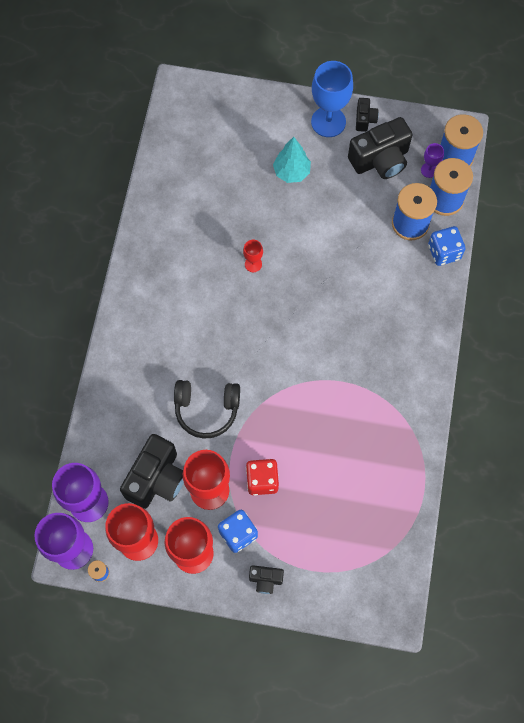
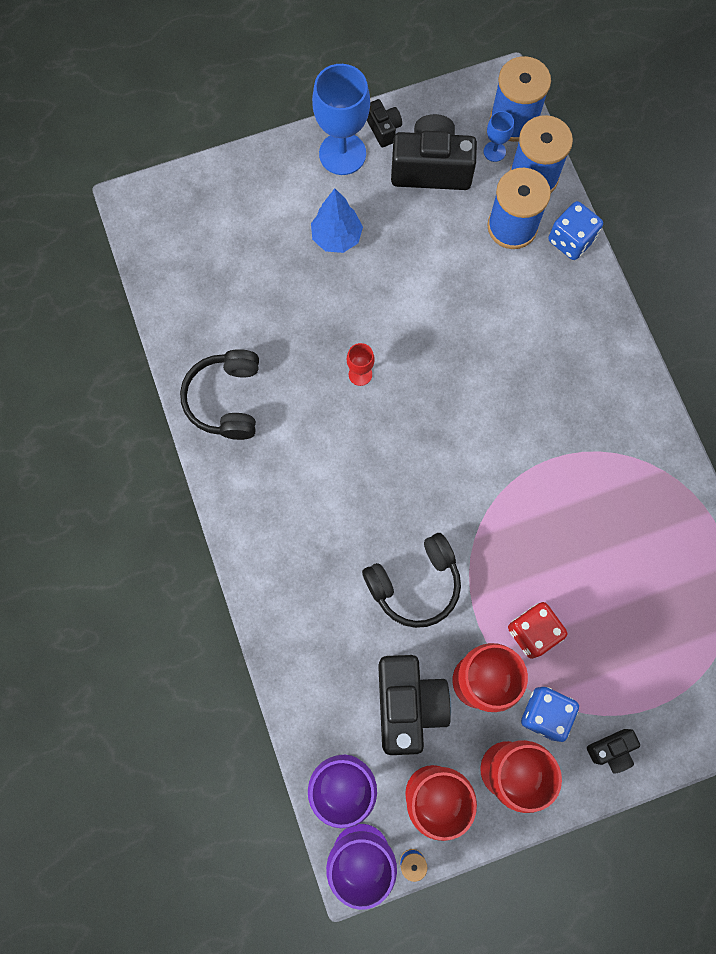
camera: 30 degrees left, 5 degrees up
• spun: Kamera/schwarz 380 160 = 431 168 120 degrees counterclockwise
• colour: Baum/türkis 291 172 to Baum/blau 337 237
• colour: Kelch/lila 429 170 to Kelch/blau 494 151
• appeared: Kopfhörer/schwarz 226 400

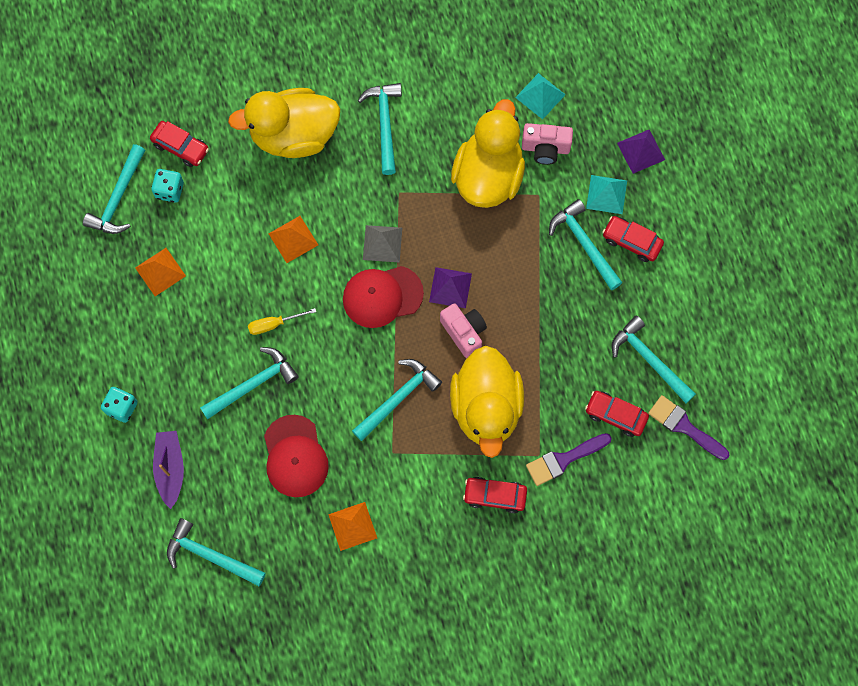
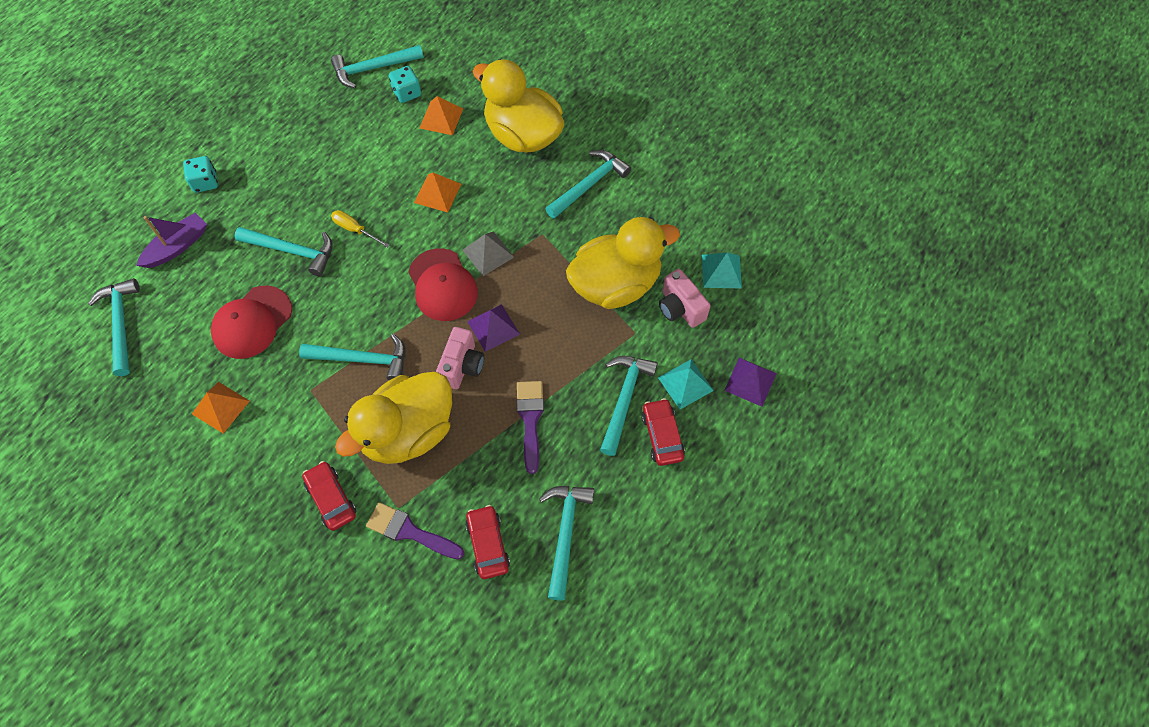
camera: 50 degrees right, 10 degrees down
• missing: Auto/rot 181 147
• relocated: Pyramide/orange 160 271 to 441 118
• spun: Kappe/rot 382 296 = 442 285 150 degrees counterclockwise
• relocated: Pinsel/lila 684 426 to 530 419

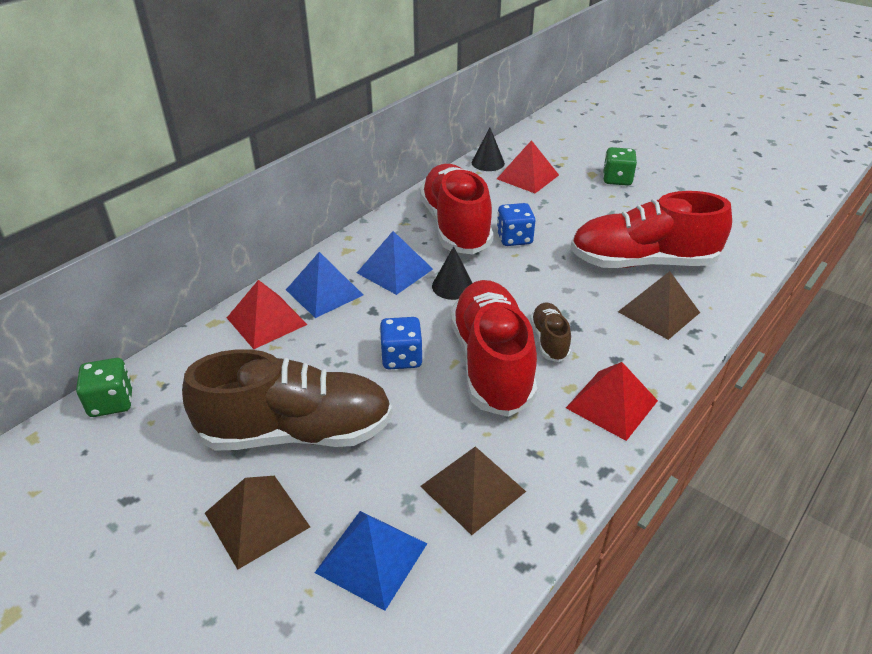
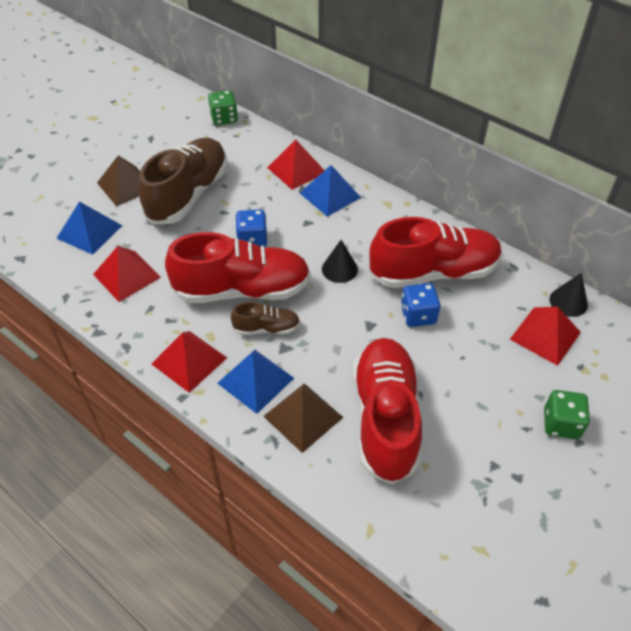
camera: 90 degrees right, 10 degrees up
• relocated: Pyramide/blau 395 271 to 255 380
• spun: Schuh/braun 297 432 = 188 194 150 degrees counterclockwise
• colour: Pyramide/braun 472 488 to Pyramide/rot 127 275

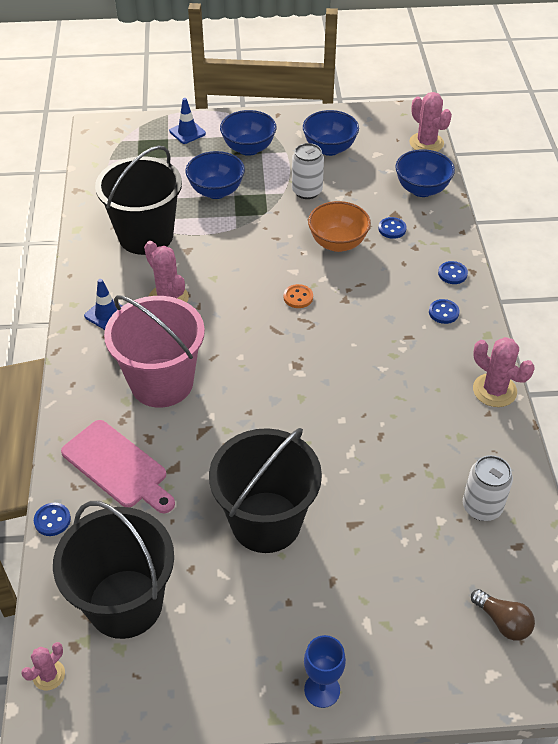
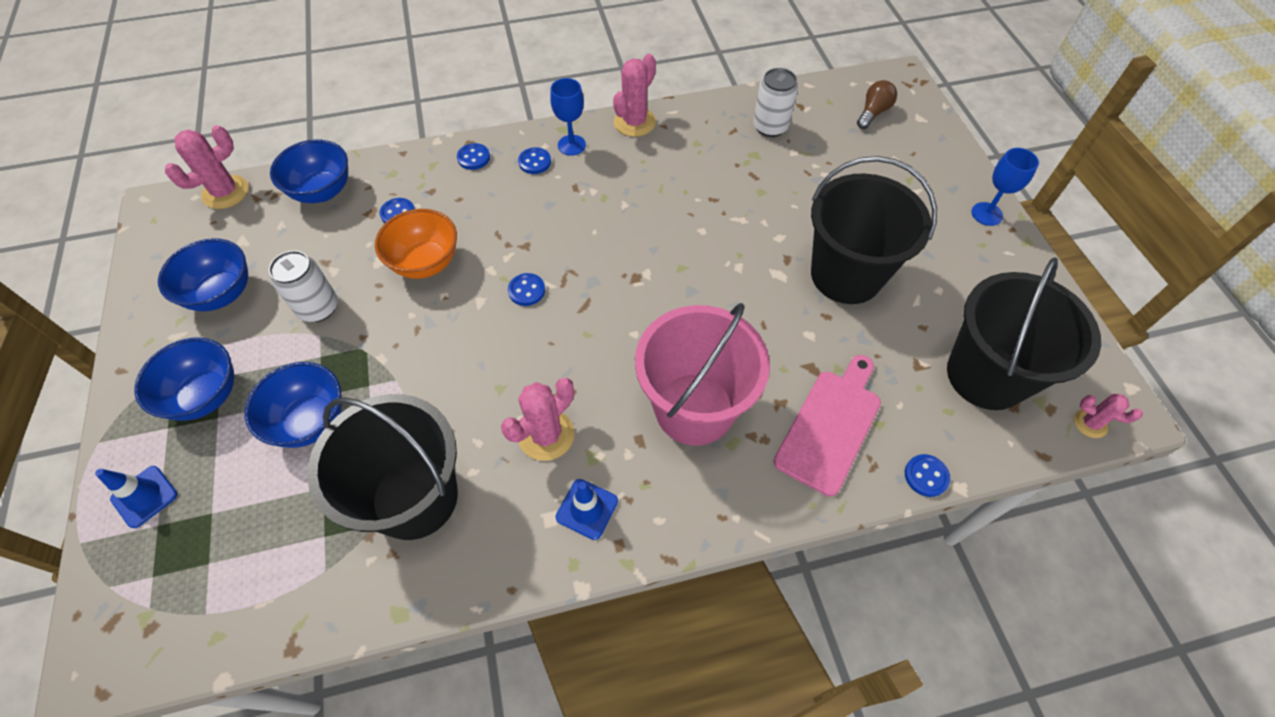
camera: 100 degrees left, 10 degrees up
• colour: Knopf/orange 298 297 to Knopf/blau 526 290
• appeared: Kelch/blau 571 145

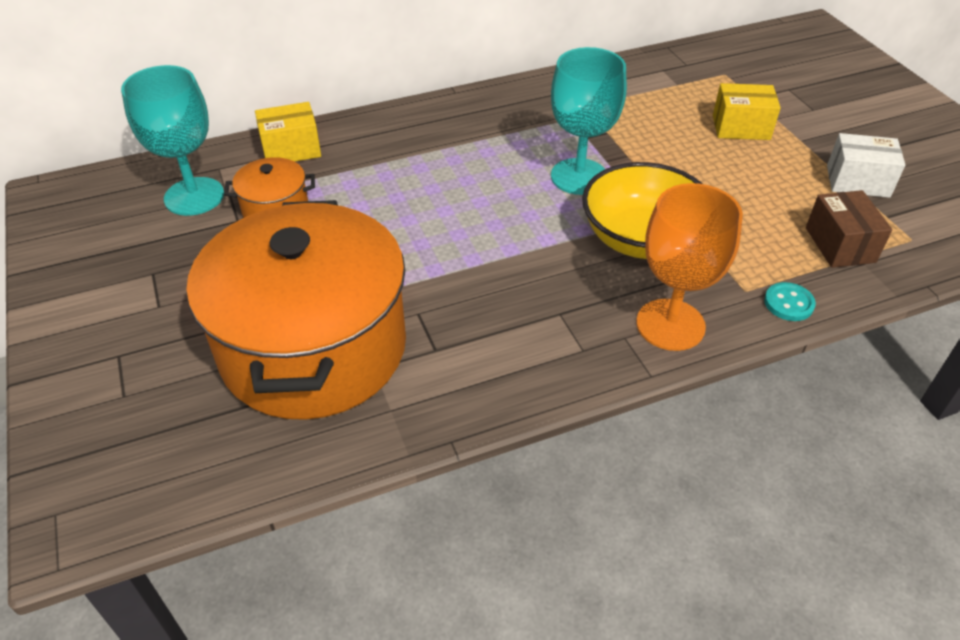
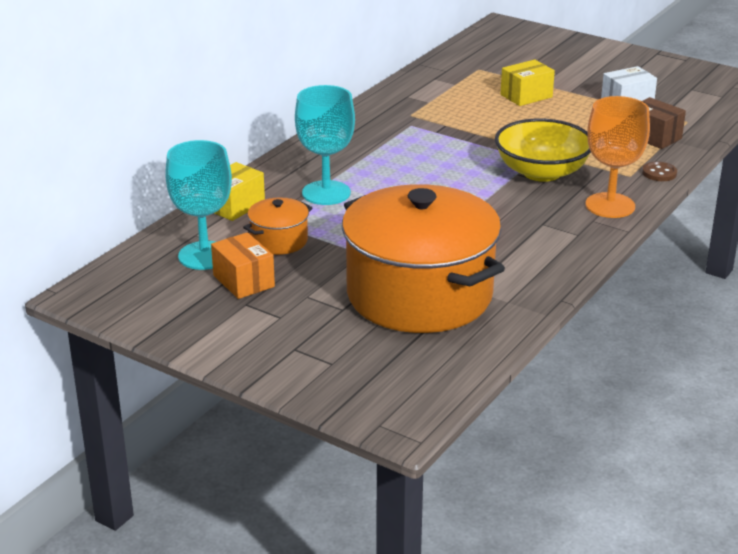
camera: 35 degrees left, 15 degrees down
• relocated: Kelch/türkis 579 176 to 326 193
• colour: Knopf/türkis 788 303 to Knopf/braun 659 173
• appeared: Schachtel/orange 243 281

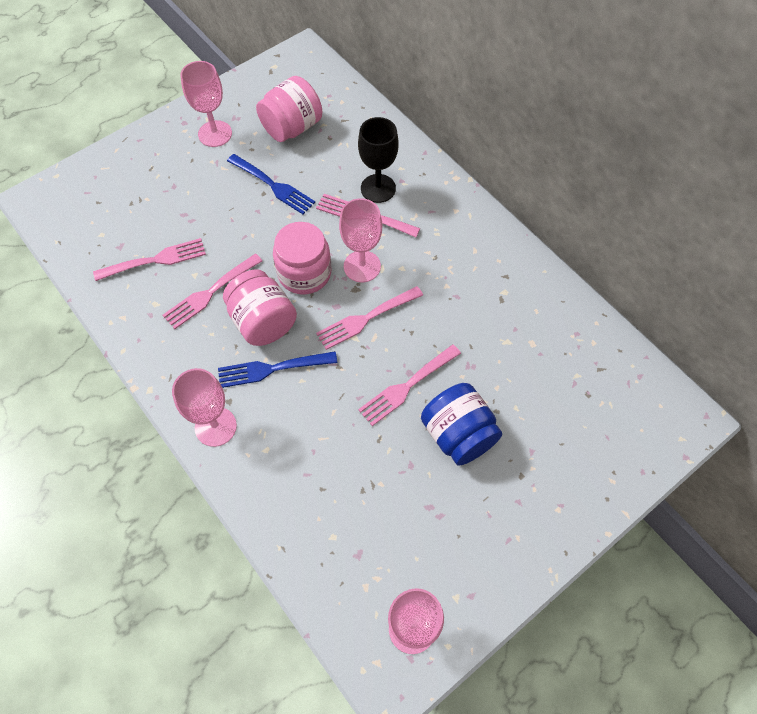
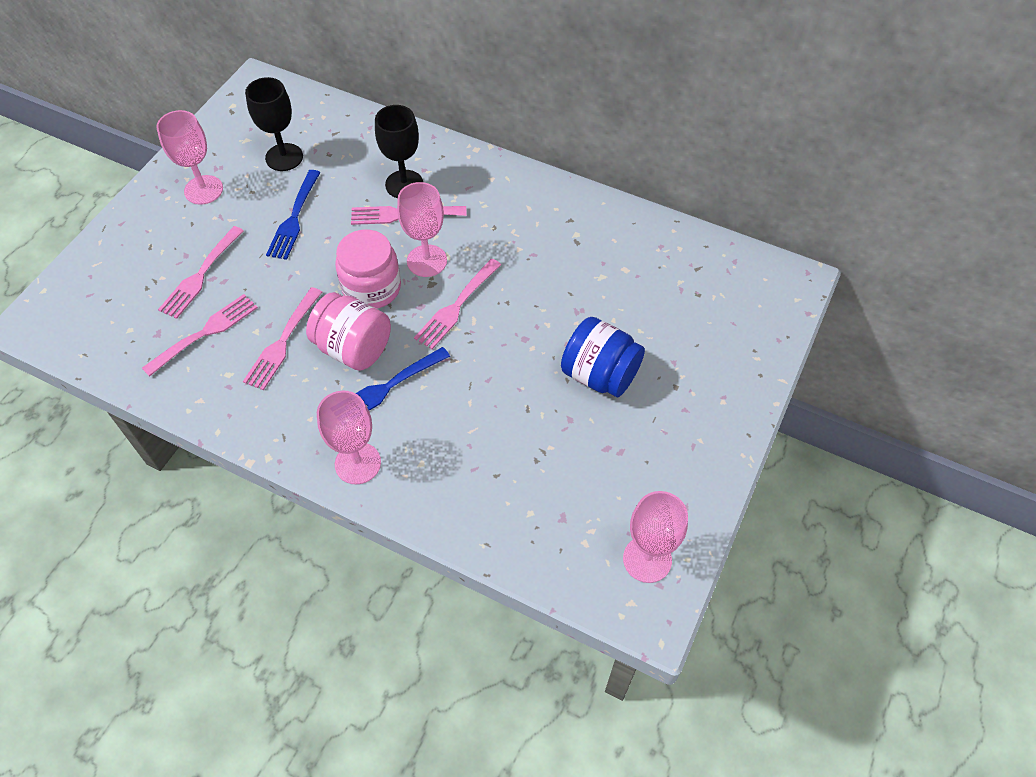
camera: 25 degrees left, 5 degrees down
• exchanged: Einmachglas/rosa 292 127 to Kelch/schwarz 284 157
• spun: Gabel/blau 273 185 = 294 218 90 degrees clockwise
• relocated: Gabel/rosa 407 386 to 200 275

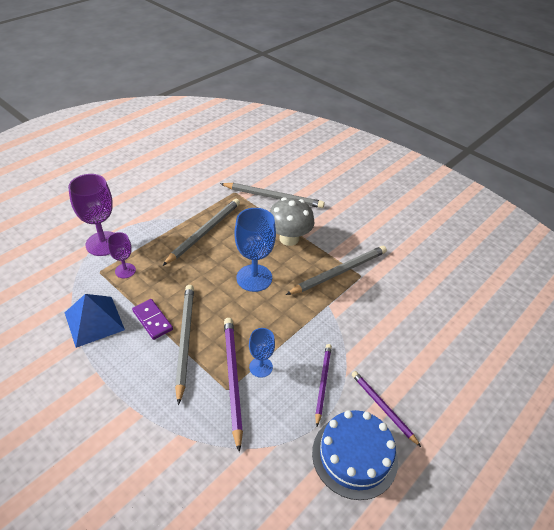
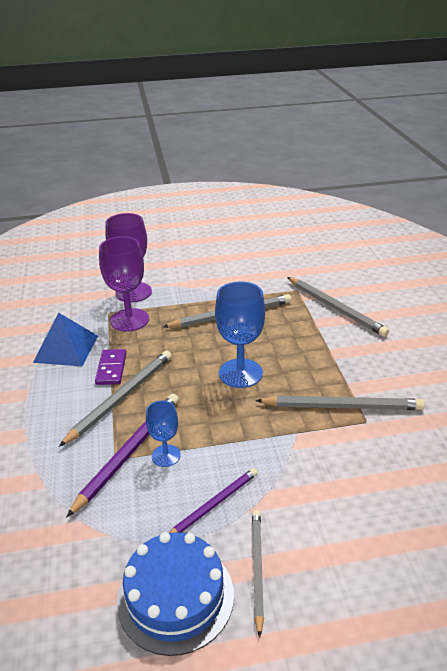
camera: 40 degrees right, 10 degrees down
• missing: Pilz/grau 289 239
• size: Kelch/lila 125 270 = 129 320 x1.77
• colour: Bleistift/lila 382 407 to Bleistift/grau 257 568

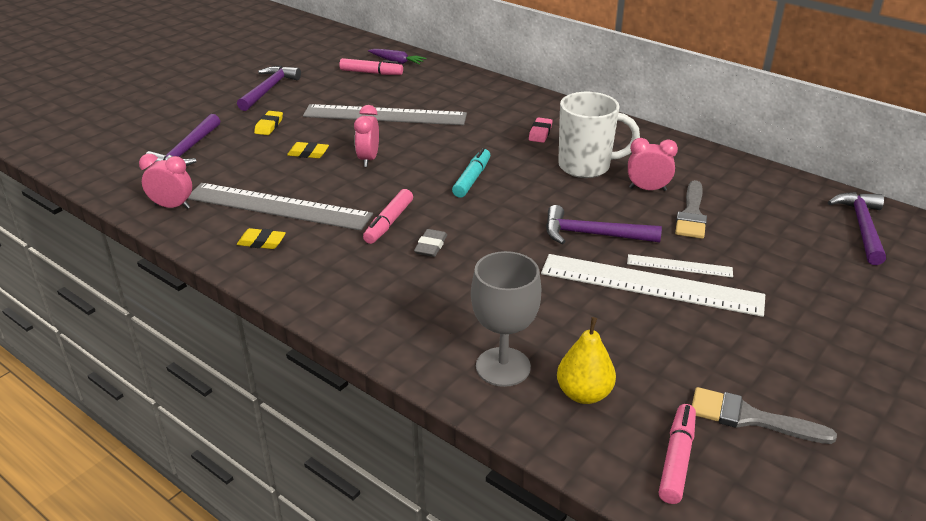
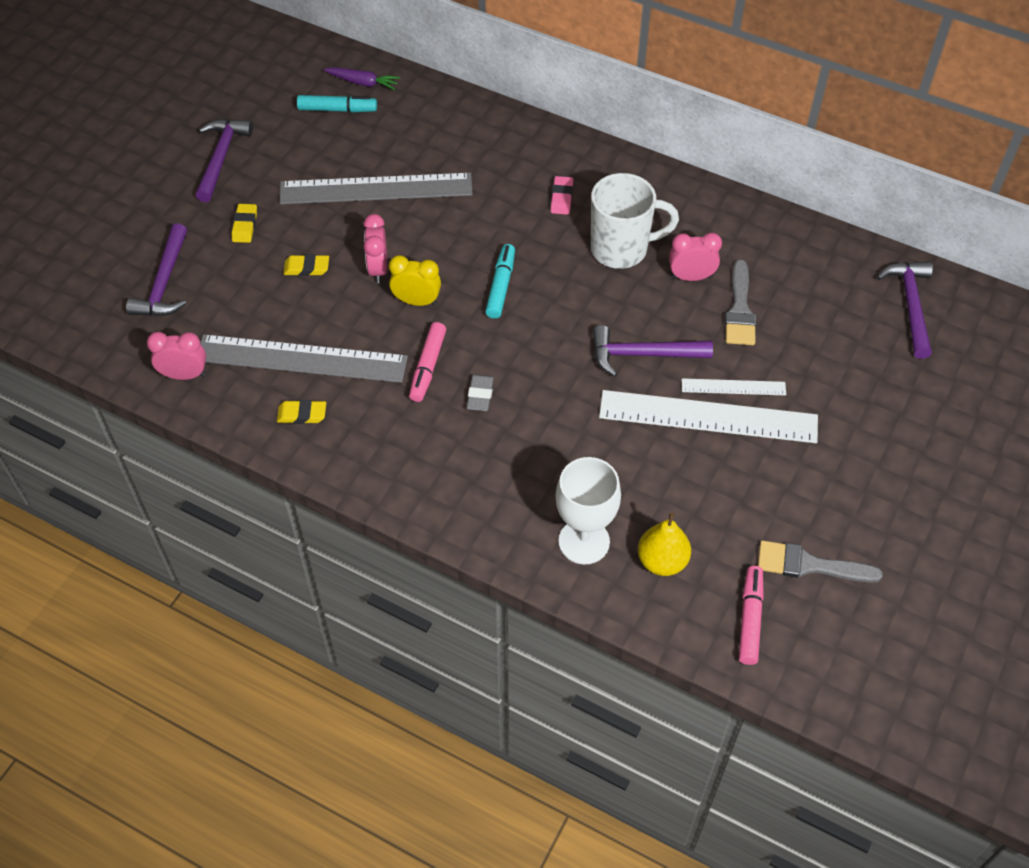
camera: 10 degrees left, 20 degrees up
• colour: Filzstift/rosa 371 73 to Filzstift/türkis 337 109
• colour: Kelch/grau 503 367 to Kelch/weiß 584 541
• appeared: Wecker/gelb 416 301

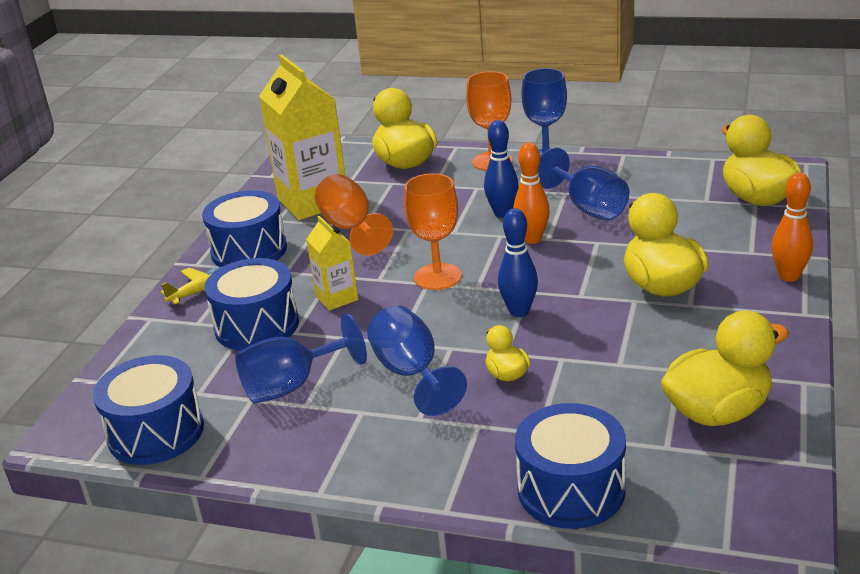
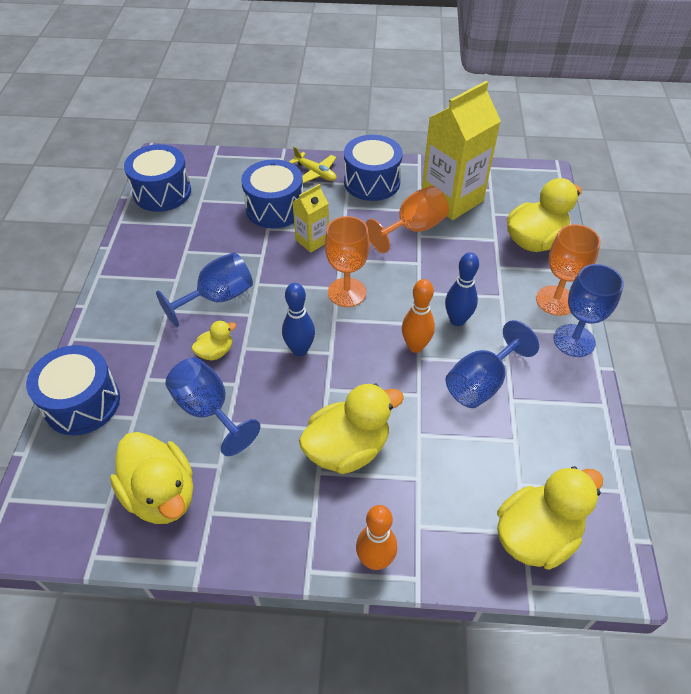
camera: 75 degrees right, 20 degrees up
• relocated: Kelch/blau 292 386 to 208 410

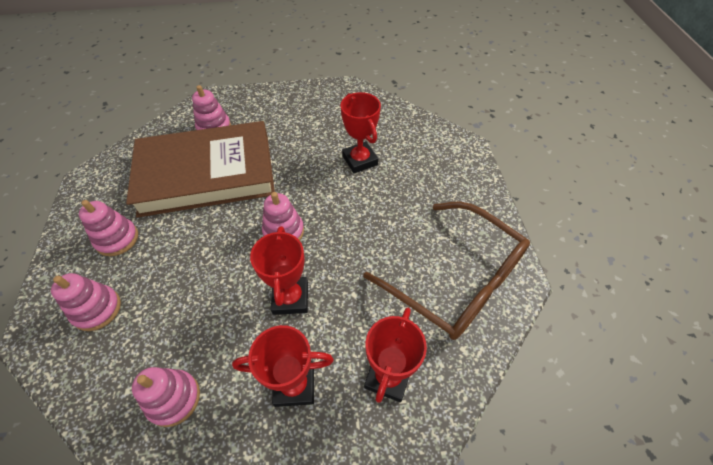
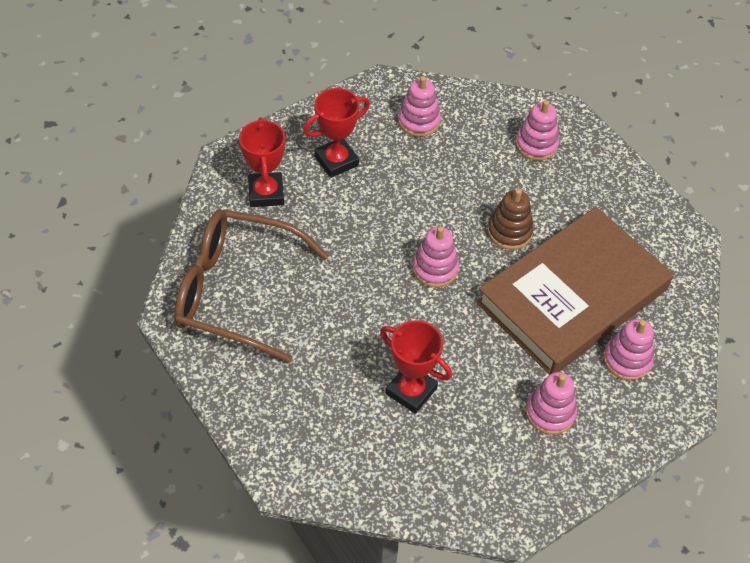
camera: 150 degrees right, 0 degrees up
• relocated: Stapelspielzeug/rosa 117 239 to 550 412
• missing: Pokal/rot 290 298
• appeared: Stapelspielzeug/braun 509 232

